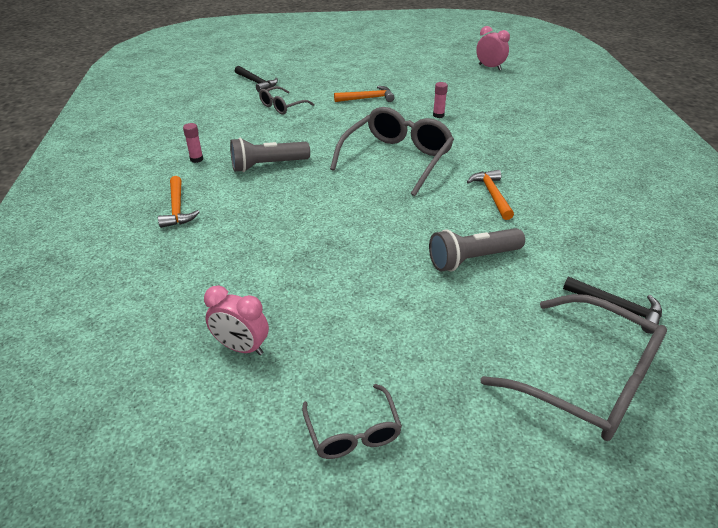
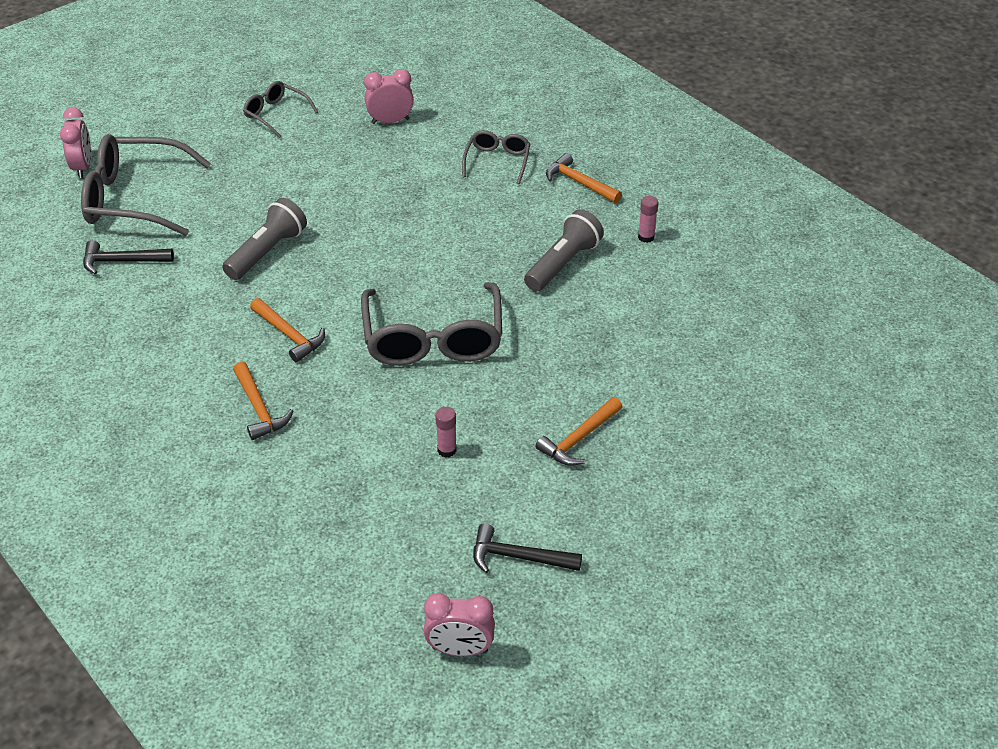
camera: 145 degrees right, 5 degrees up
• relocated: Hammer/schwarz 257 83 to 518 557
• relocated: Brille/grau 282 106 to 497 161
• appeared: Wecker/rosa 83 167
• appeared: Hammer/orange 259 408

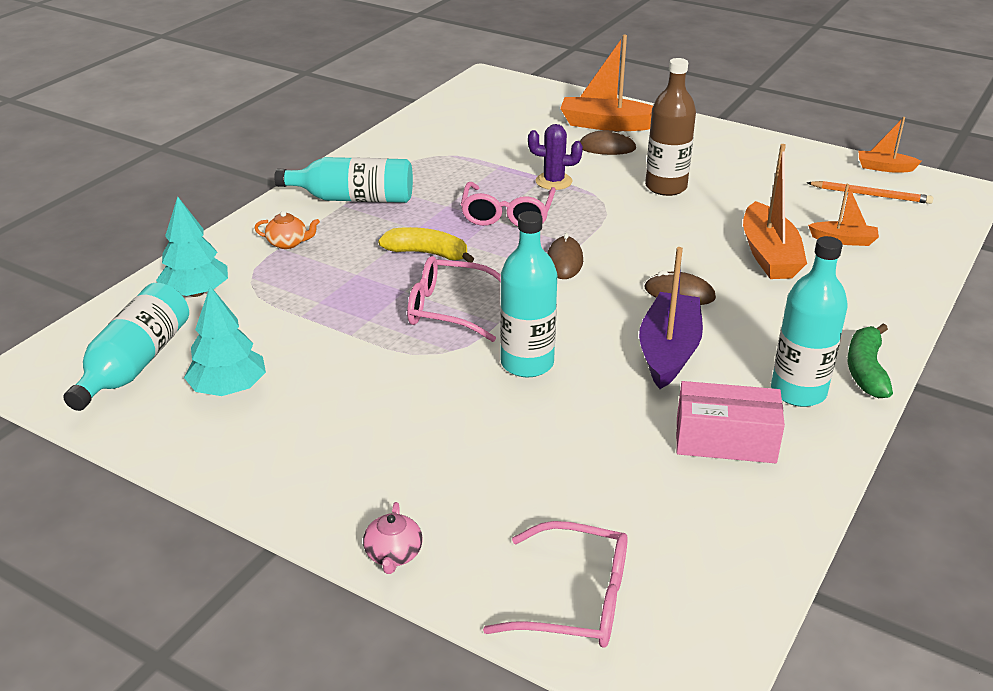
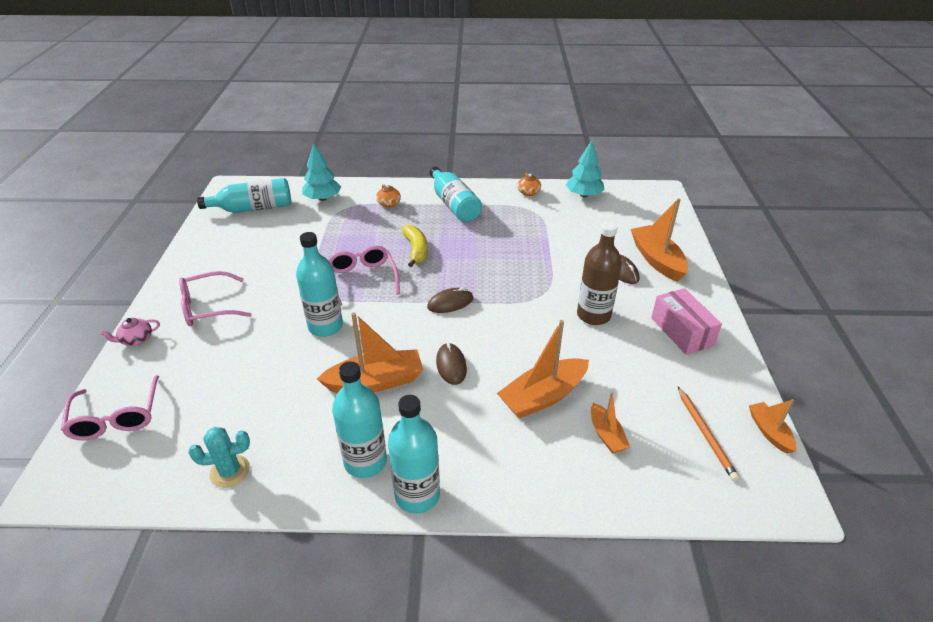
camera: 60 degrees right, 5 degrees up
• missing: Kaktus/lila 553 181
• relocated: Brille/rosa 507 215 to 208 307
• colour: Boot/lila 668 351 to Boot/orange 375 382
• relocated: Baum/türkis 229 388 to 584 195
• exchanged: Banane/grün 866 370 to Flasche/türkis 417 495
• relocated: Schachtel/rosa 725 440 to 681 331
• appeared: Teekanne/orange 529 193
• appeared: Kaktus/türkis 230 471

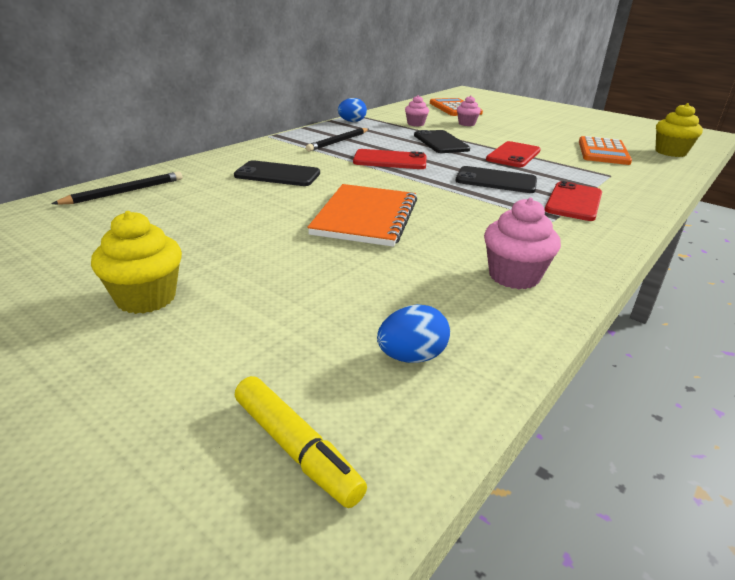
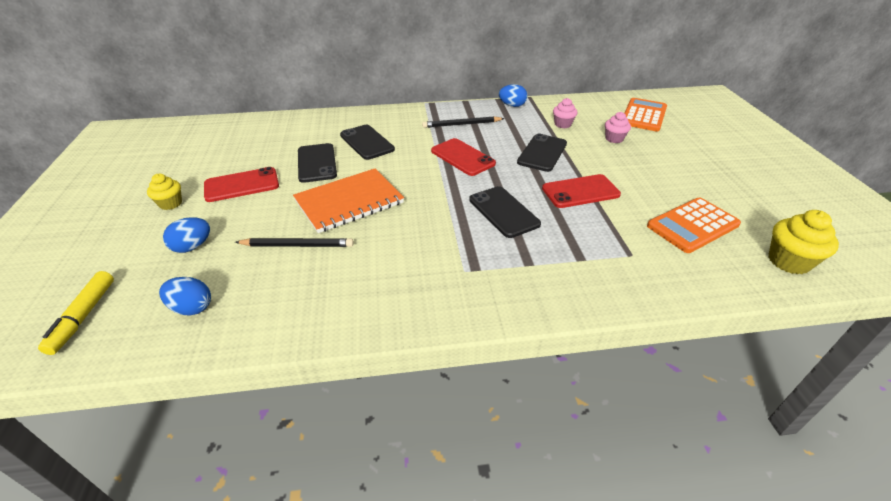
camera: 45 degrees right, 10 degrees up
• relocated: Bleistift/schwarz 124 192 to 297 245
• relocated: Handy/rot 574 202 to 242 185
• missing: Muffin/rosa 514 276
• size: Muffin/gelb 146 298 = 170 203 x0.64
• appeared: Handy/schwarz 317 163
• appeared: Ei/blau 192 247

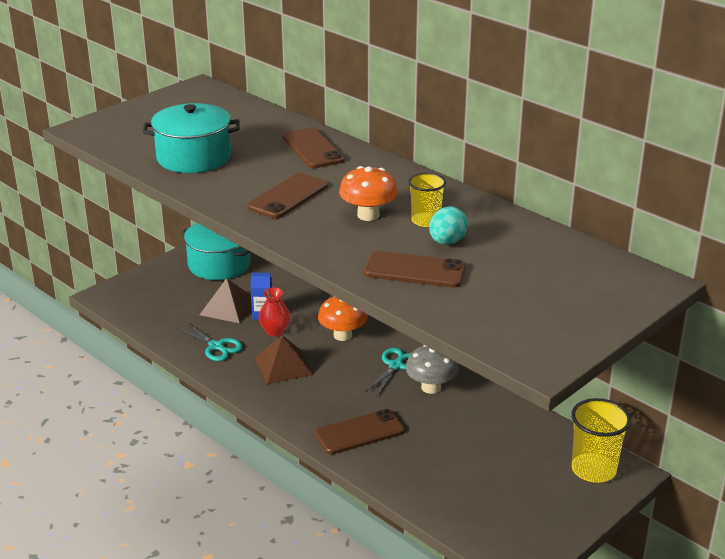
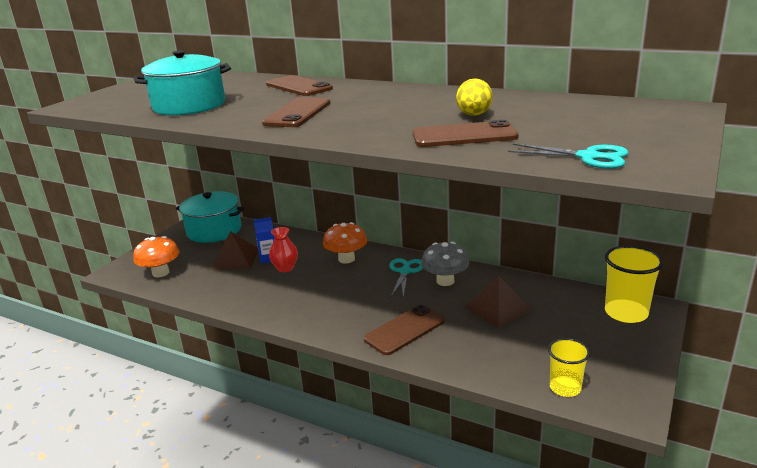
camera: 15 degrees left, 5 degrees down
• relocated: Pilz/orange 368 215 to 161 273
• relocated: Becher/gelb 425 221 to 565 388
• colour: Ei/türkis 447 242 to Ei/gelb 474 115
• relocated: Schere/türkis 216 347 to 589 157
• relocated: Pyramide/braun 283 366 to 497 308

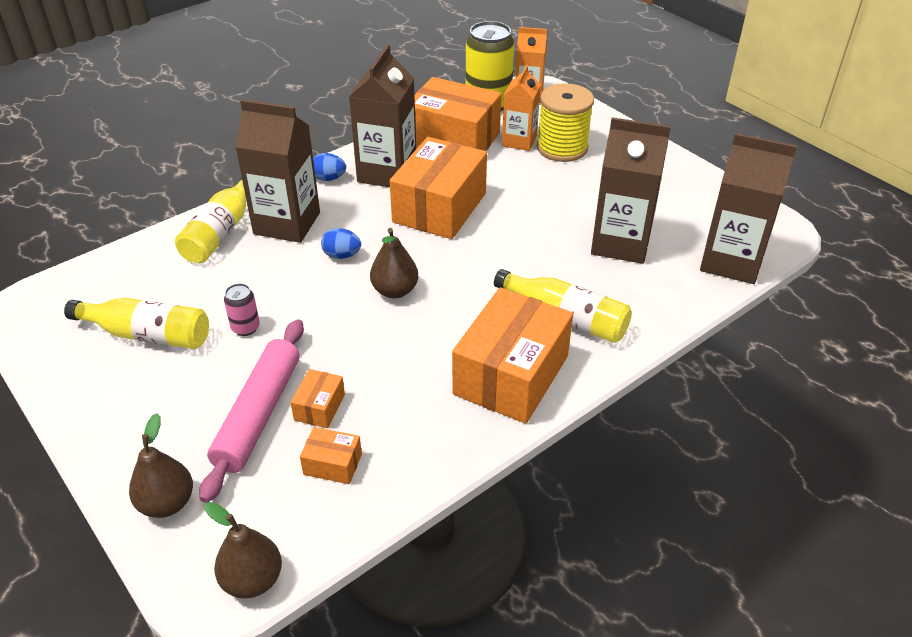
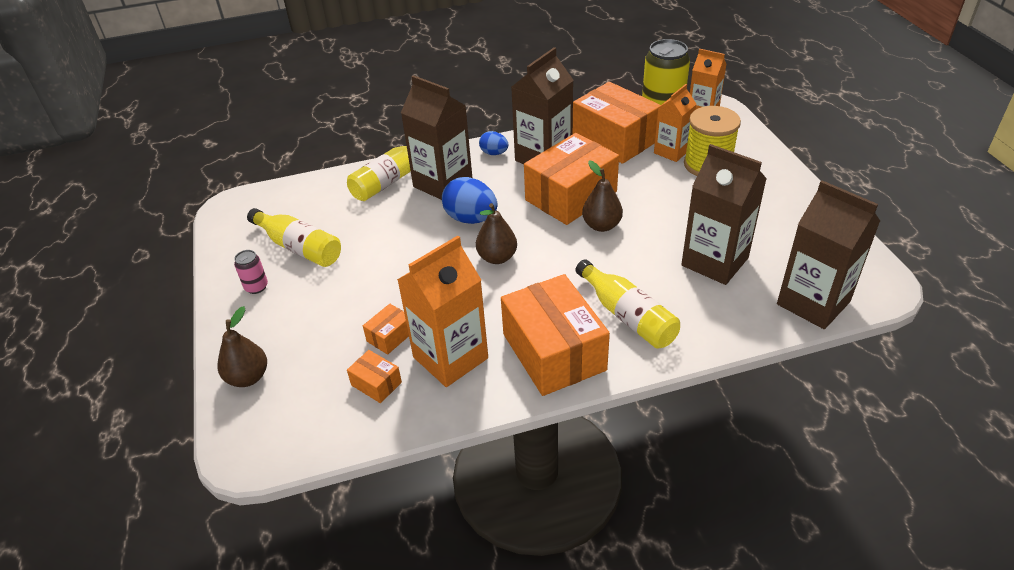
camera: 25 degrees right, 0 degrees up
• size: Ei/blau 342 255 = 471 219 x1.74
• relocated: Dose/rosa 245 328 to 256 287
• spun: Schachtel/orange 511 375 = 553 352 75 degrees counterclockwise
• missing: Nudelholz/rosa 258 414
• relocated: Birne/braun 252 580 to 601 225
• appeared: Getränkekarton/orange 450 358

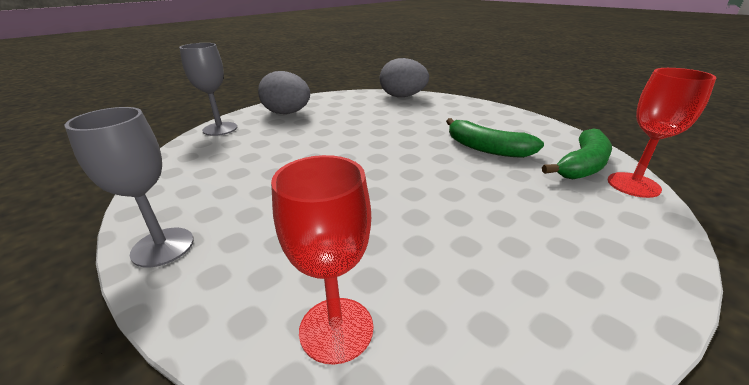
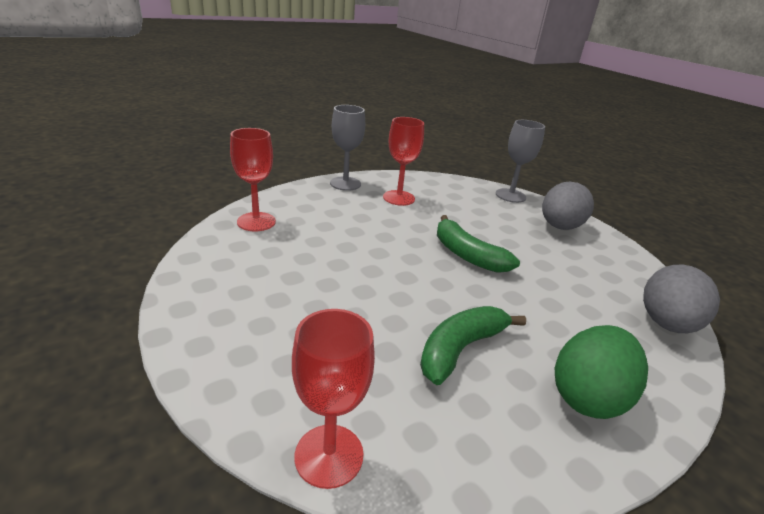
camera: 95 degrees right, 0 degrees up
• relocated: Banane/grün 582 165 to 467 255
• appeared: Kelch/rot 399 198
• appeared: Ei/grün 587 396

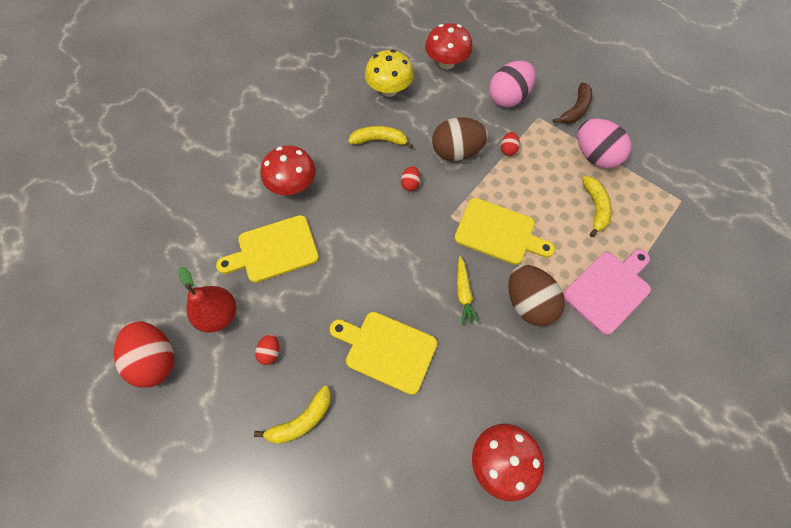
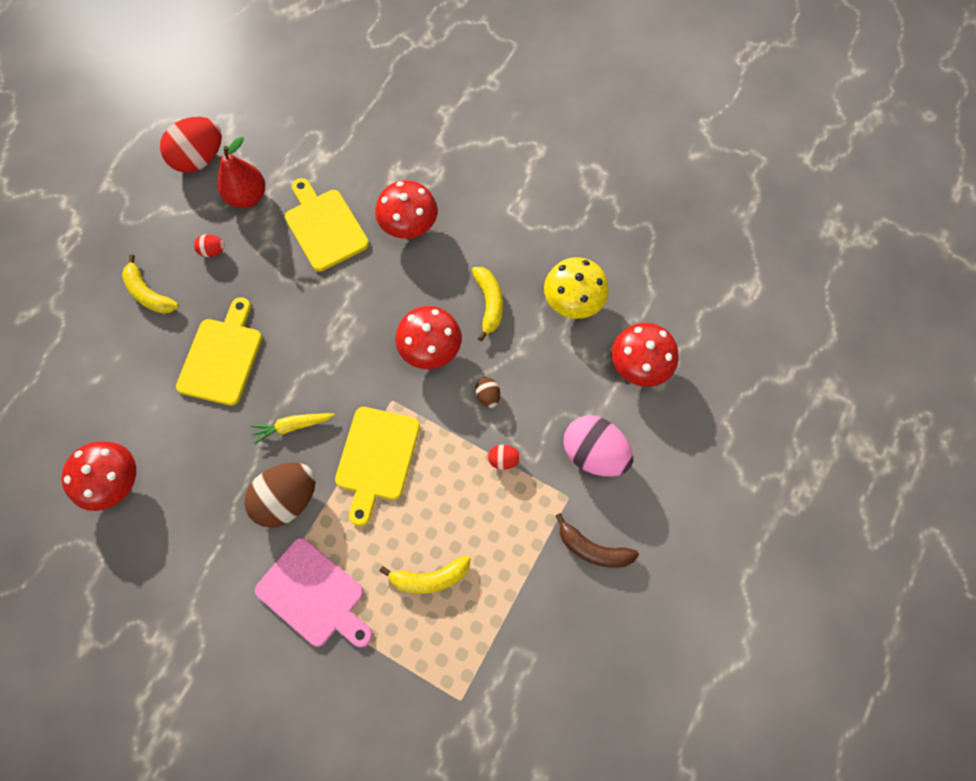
camera: 80 degrees right, 5 degrees up
• size: Ei/braun 456 152 = 488 396 x0.46
• missing: Ei/rosa 594 156
• exchanged: Ei/rot 410 184 to Pilz/rot 430 349

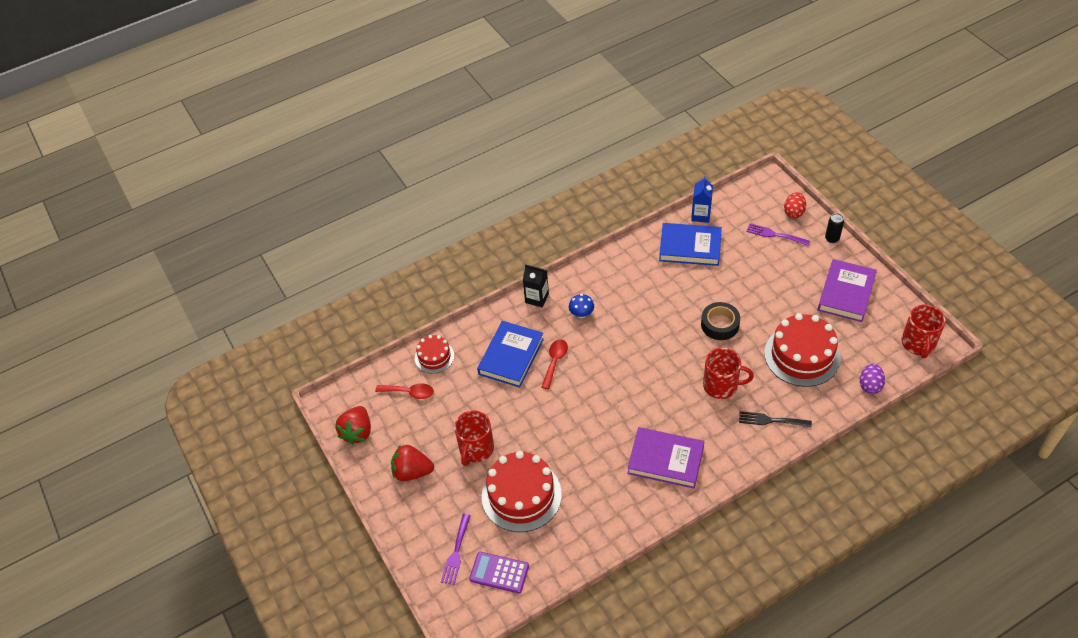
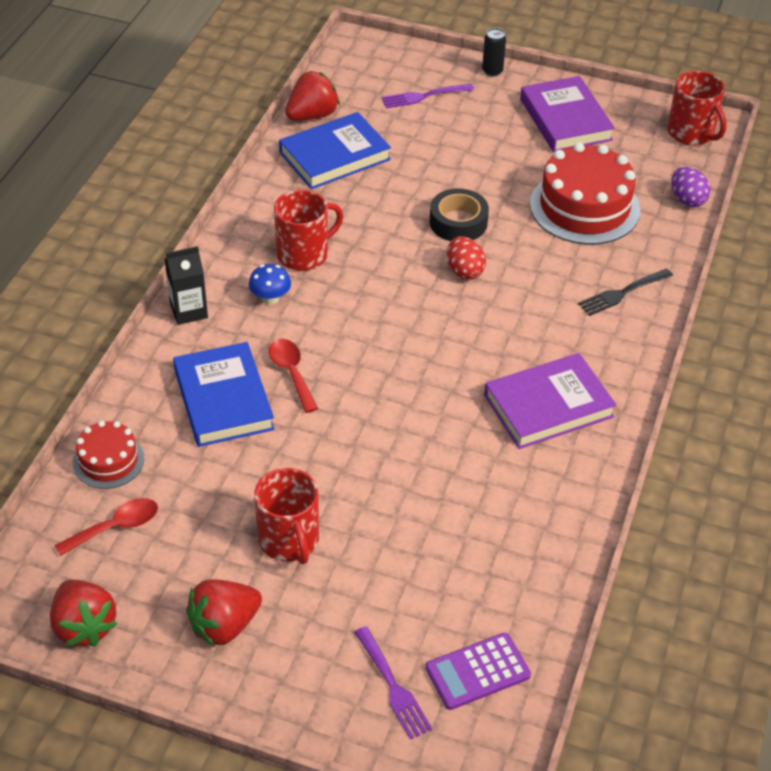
camera: 45 degrees left, 5 degrees down
• exchanged: Getränkekarton/blau 701 215 to Erdbeere/rot 312 115
• relocated: Ei/rot 794 212 to 464 271
• relocated: Tasse/rot 721 386 to 304 254
• missing: Kuchen/rot 521 495

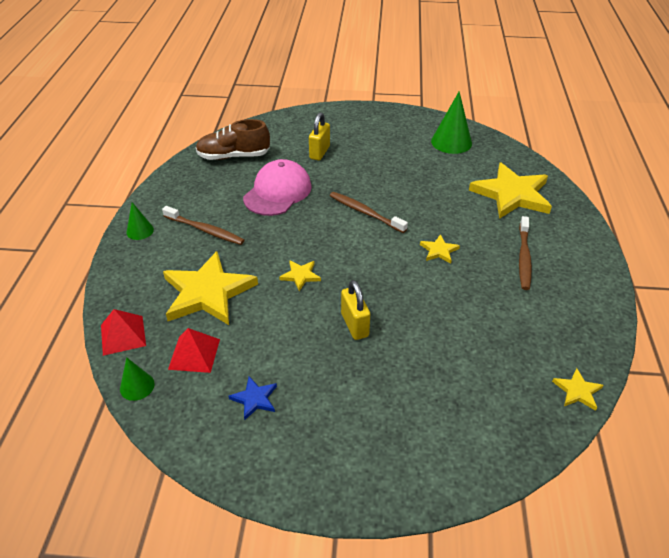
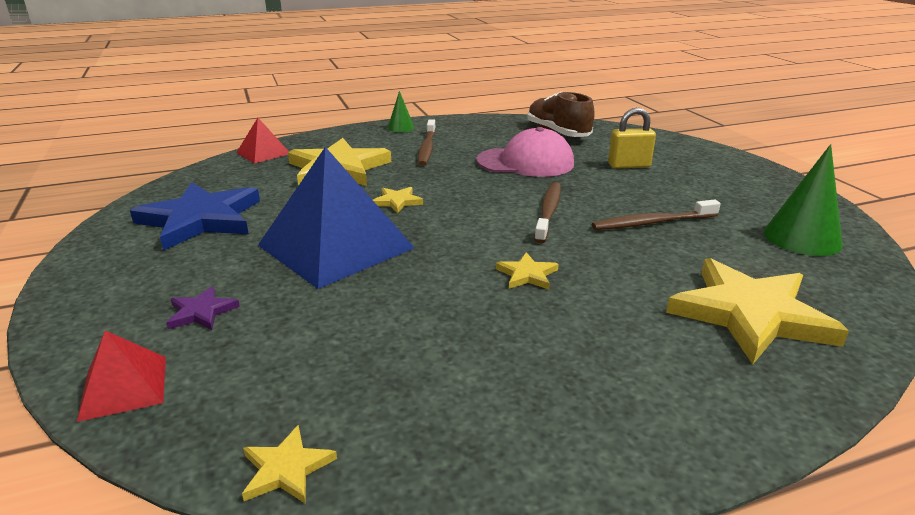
camera: 65 degrees right, 15 degrees down
• relocated: Zahnbürste/braun 524 257 to 652 223
• exchanged: Vorhängeschloss/gelb 354 325 to Pyramide/blau 336 246
• relocated: Pyramide/rot 194 354 to 124 387
• missing: Kegel/grün 137 386
• size: Stern/blau 254 399 = 200 219 x2.28
• appeared: Stern/lila 201 312

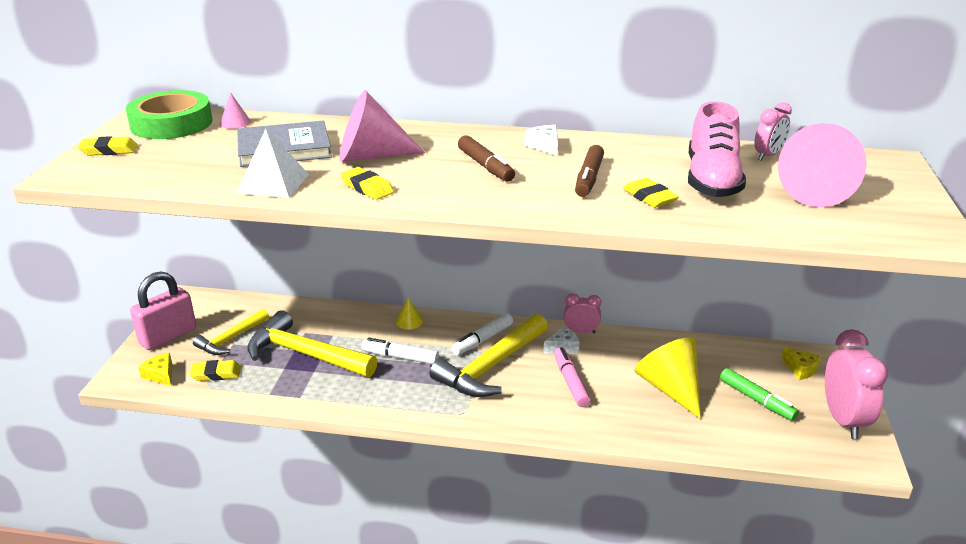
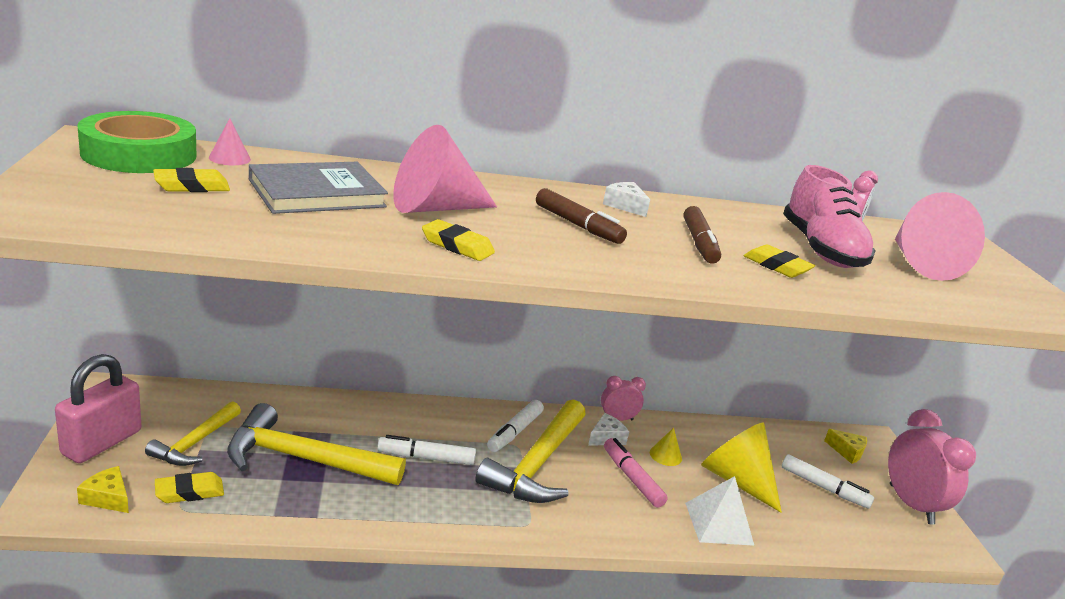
camera: 20 degrees left, 5 degrees down
• relocated: Pyramide/weiß 273 183 to 719 523
• relocated: Radiergummi/gelb 109 150 to 192 186
• relocated: Kegel/gelb 409 321 to 665 455
• colour: Filzstift/grün 756 400 to Filzstift/weiß 823 488

